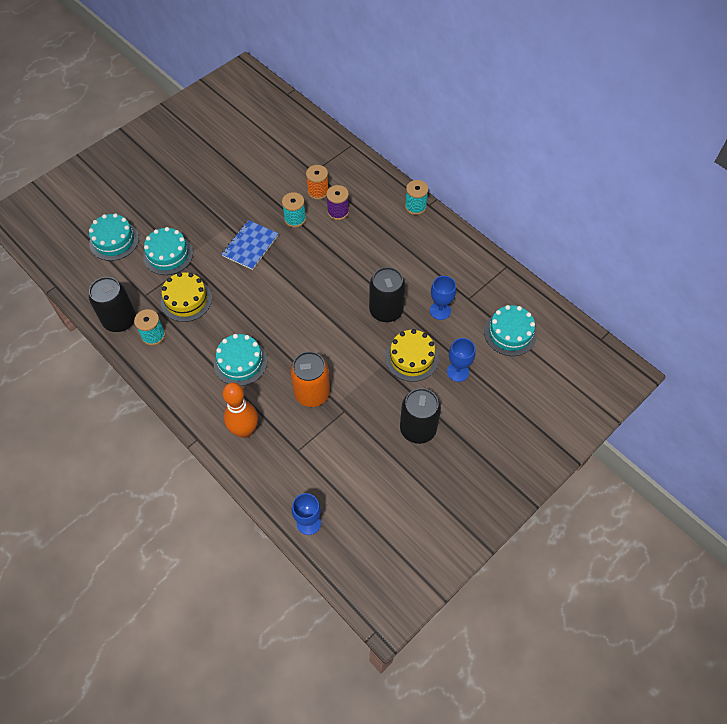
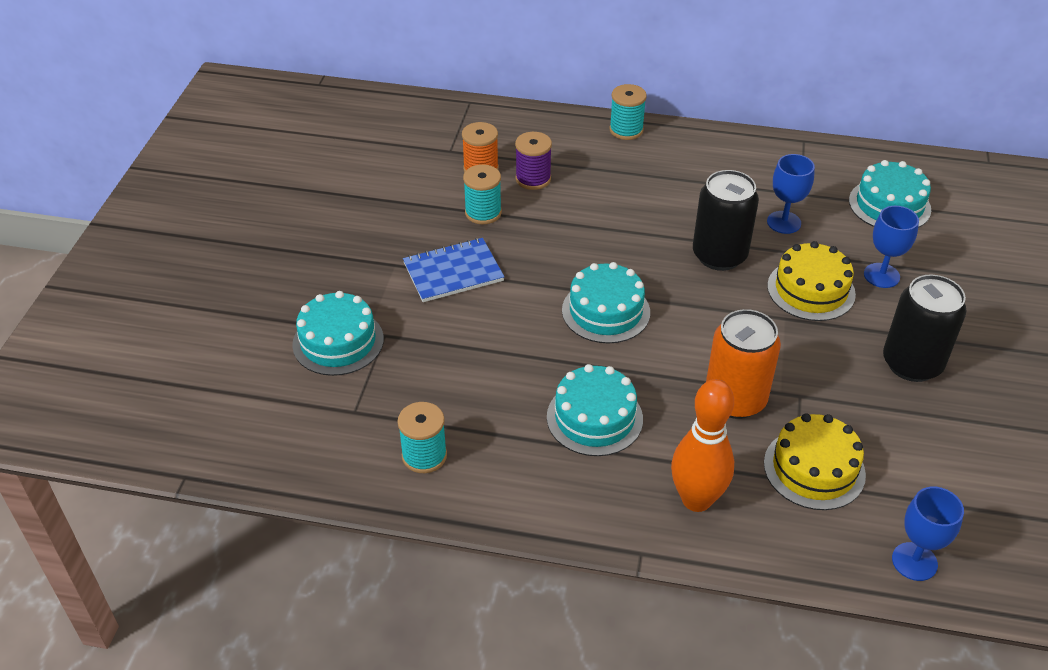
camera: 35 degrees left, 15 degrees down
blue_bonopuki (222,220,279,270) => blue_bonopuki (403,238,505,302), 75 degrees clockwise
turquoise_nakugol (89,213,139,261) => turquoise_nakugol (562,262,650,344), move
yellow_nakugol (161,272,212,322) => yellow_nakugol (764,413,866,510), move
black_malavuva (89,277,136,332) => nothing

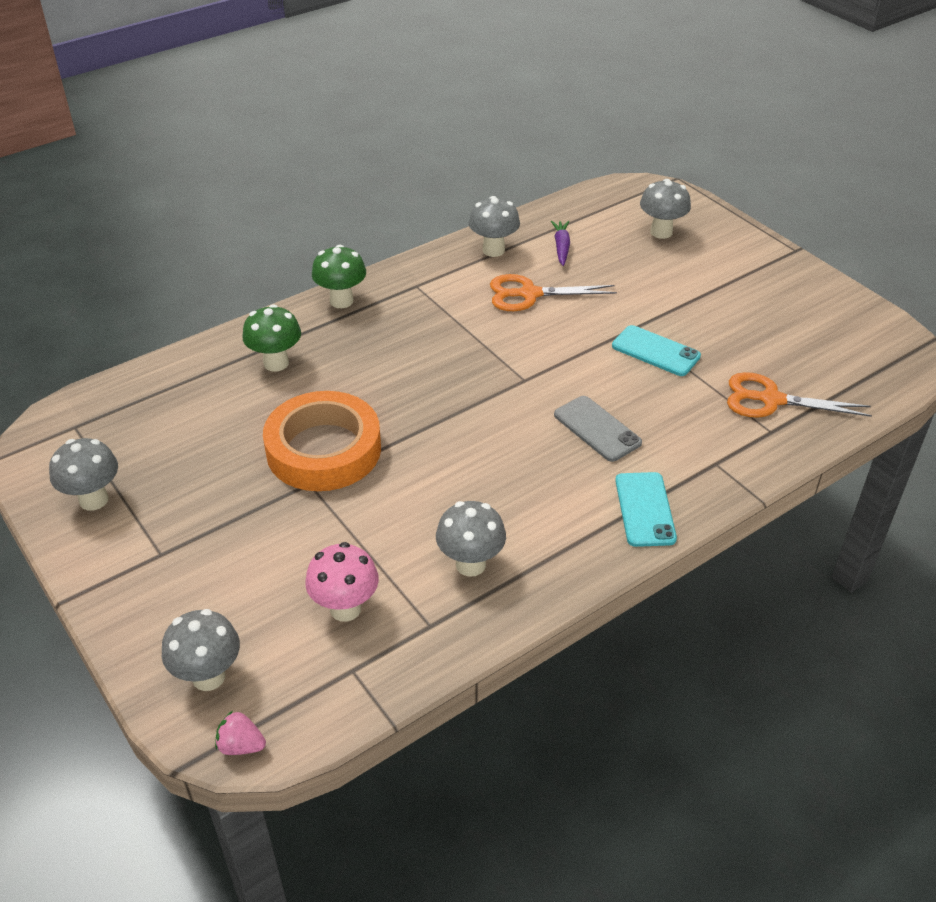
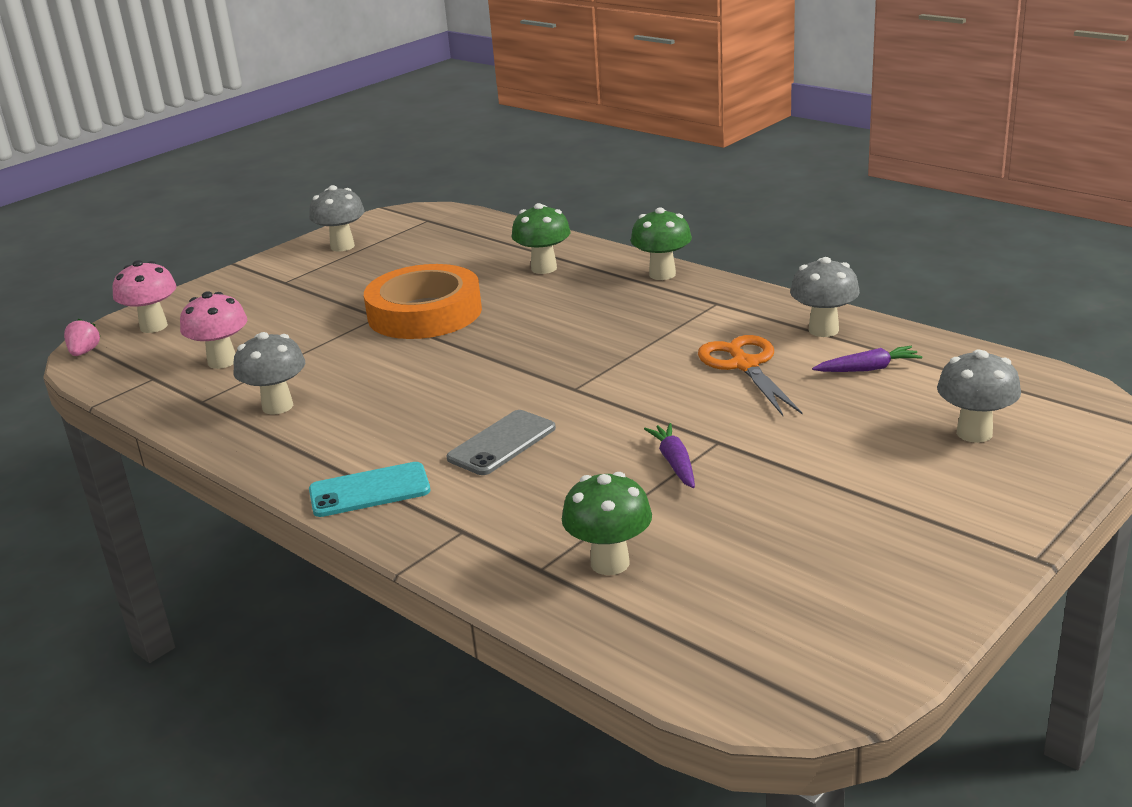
camera: 80 degrees right, 15 degrees down
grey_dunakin (162,609,240,691) => pink_dunakin (112,260,177,333)
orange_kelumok (727,372,872,418) => green_dunakin (562,472,652,575)
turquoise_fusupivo (612,325,701,376) => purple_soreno (644,423,695,488)

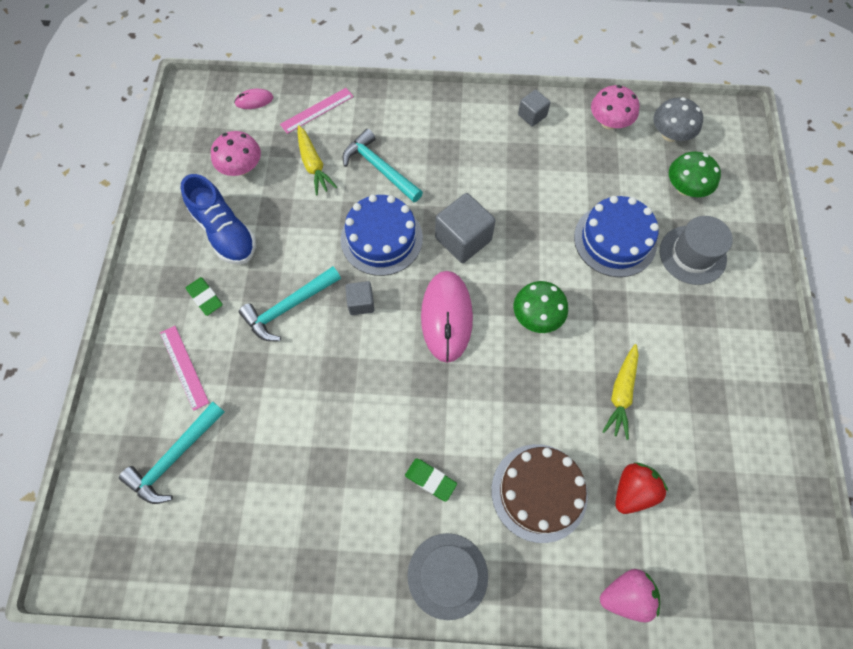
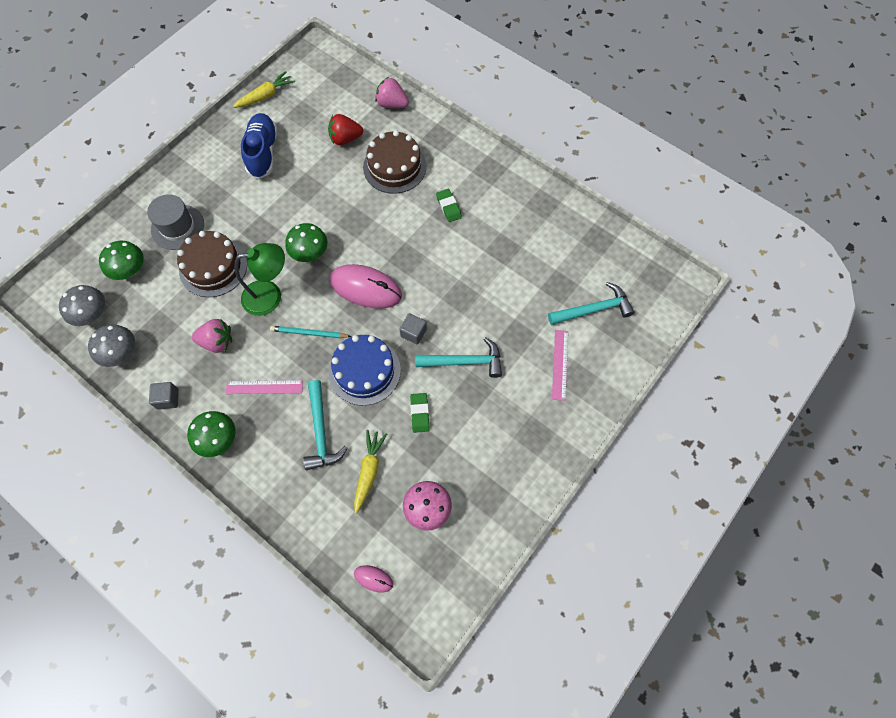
camera: 145 degrees left, 0 degrees up
pink_dunakin (591,85,639,130) => grey_dunakin (88,324,135,367)
blue_nakugol (574,196,659,277) => brown_nakugol (177,231,247,297)
nothing => green_dunakin (187,411,236,457)
nothing => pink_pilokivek (192,319,232,353)
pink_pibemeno (280,88,354,134) => pink_pibemeno (226,380,303,394), move
yellow_soreno (602,344,639,440) => yellow_soreno (233,71,295,108), move
nothing => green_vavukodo (234,243,285,316)
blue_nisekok (181,174,256,265) => blue_nisekok (241,113,278,179), move
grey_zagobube (435,193,496,263) => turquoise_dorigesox (270,326,352,338)
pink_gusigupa (421,271,473,363) => pink_gusigupa (329,264,402,309), 75 degrees clockwise
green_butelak (186,277,223,316) => green_butelak (410,393,430,433), move
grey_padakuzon (408,533,488,620) => nothing

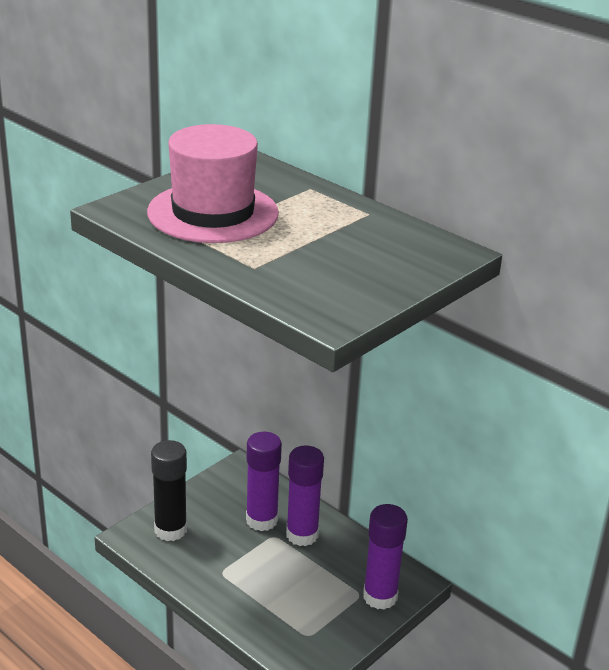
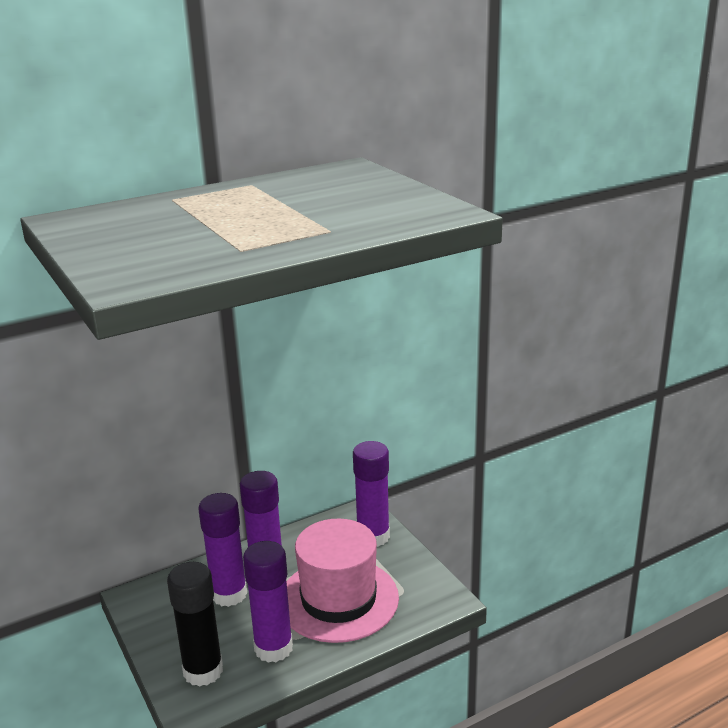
camera: 70 degrees left, 5 degrees down
nothing => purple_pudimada (243,541,293,663)
pink_padakuzon (147,124,279,243) => pink_padakuzon (286,519,399,643), move

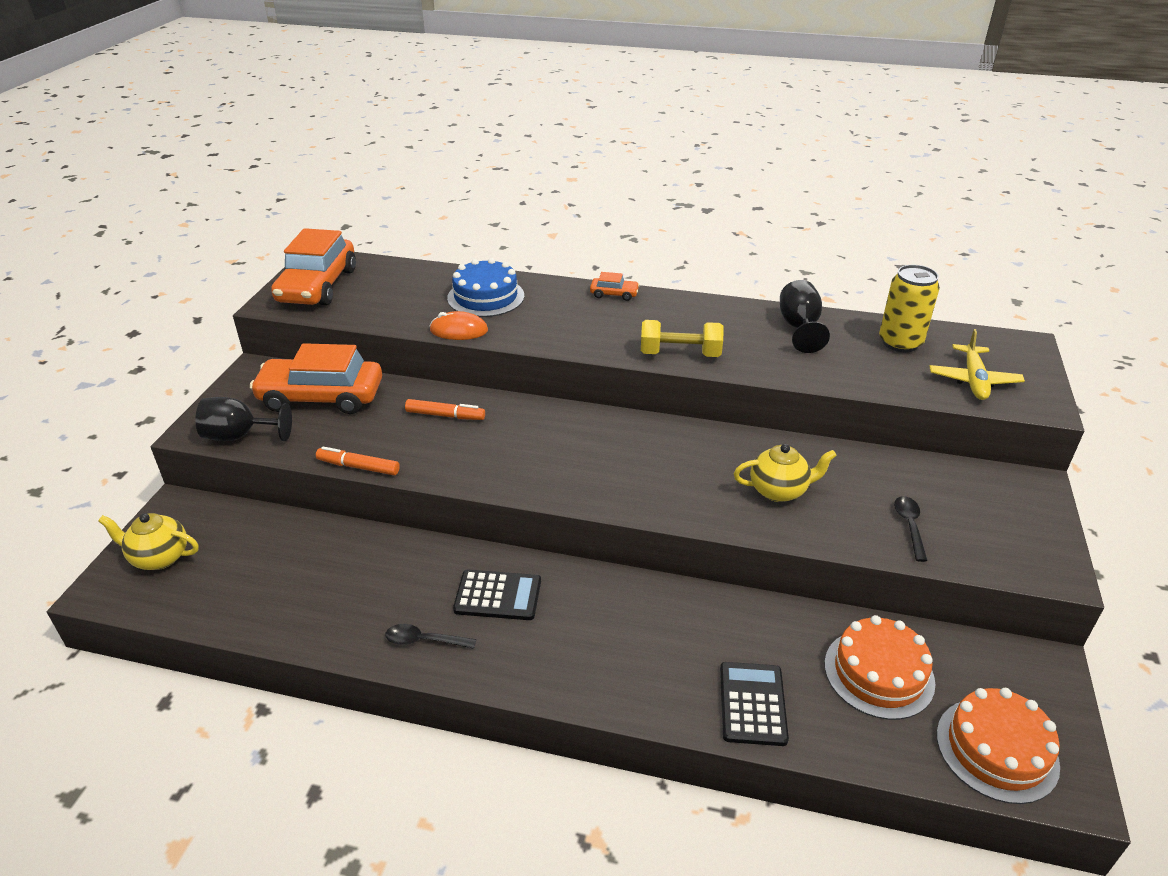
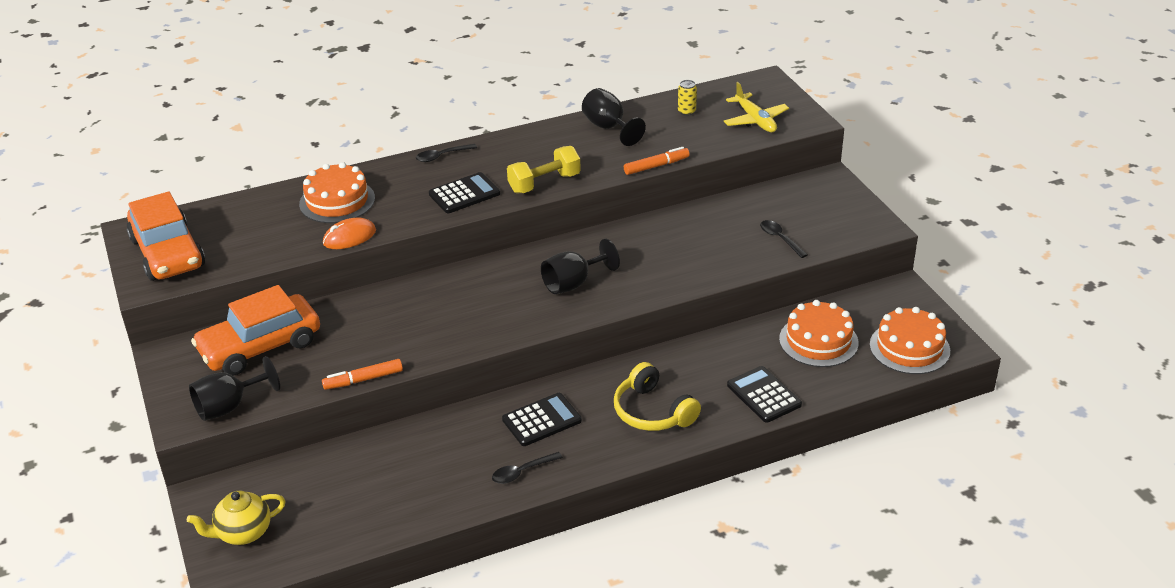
camera: 35 degrees left, 0 degrees up
blue_nakugol (447,258,524,317) => orange_nakugol (299,162,375,223)
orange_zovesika (590,272,640,301) => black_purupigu (416,144,477,162)
nothing => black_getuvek (429,172,500,213)
nothing => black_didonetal (541,239,620,294)
nothing => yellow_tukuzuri (614,362,701,431)
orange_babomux (405,399,485,420) => orange_babomux (624,147,690,175), move
yellow_malavuva (879,265,940,352) => yellow_malavuva (678,80,697,116), x0.50
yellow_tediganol (734,444,837,502) => nothing

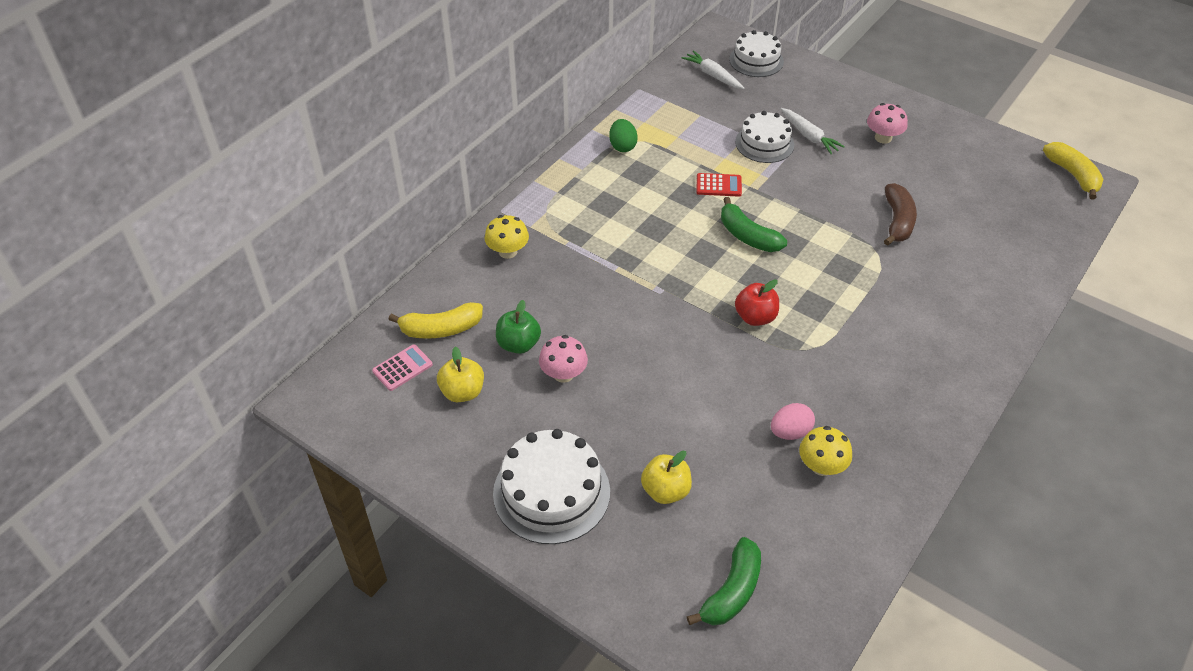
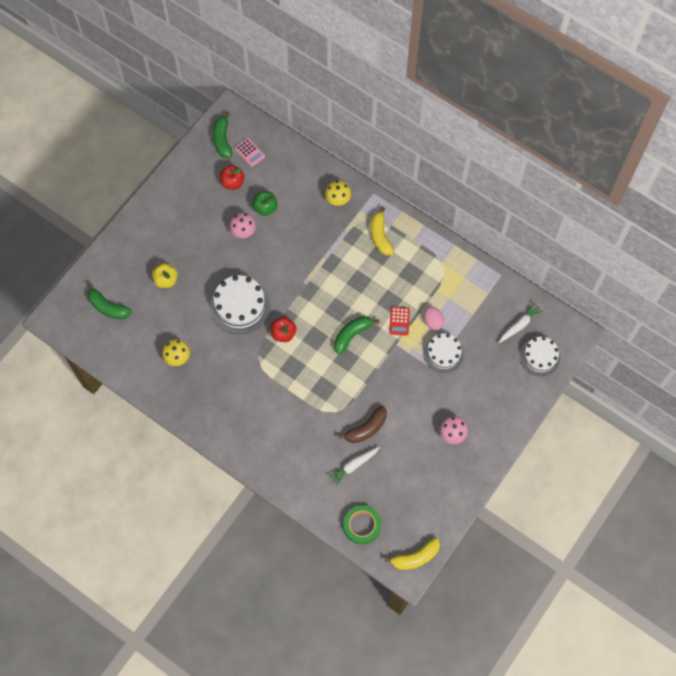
camera: 90 degrees right, 20 degrees up
white_nakugol (493,429,610,544) => white_nakugol (210,275,270,334), move
nothing => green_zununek (213,112,232,158)
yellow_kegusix (437,347,484,402) => red_kegusix (220,165,245,190)
white_soreno (781,108,845,154) => white_soreno (328,447,380,486), move
brown_zununek (884,183,917,246) => brown_zununek (338,406,387,443), 45 degrees counterclockwise
nothing => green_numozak (344,505,381,544)
yellow_zununek (388,302,483,339) => yellow_zununek (370,206,394,256), move
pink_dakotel (771,403,815,440) => pink_dakotel (424,306,444,330), move
green_dakotel (609,119,638,152) => nothing

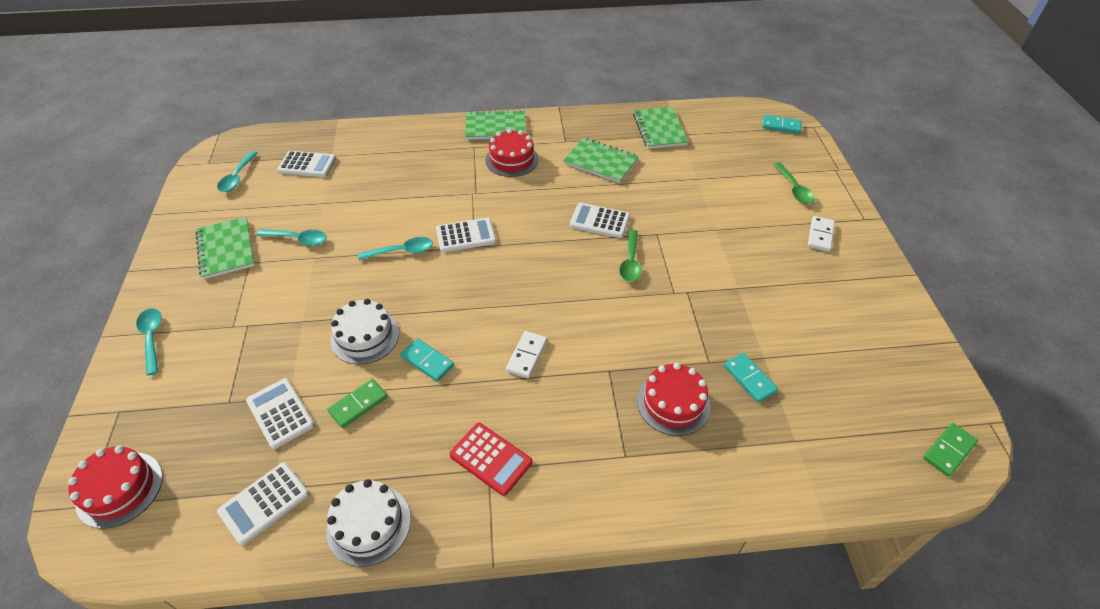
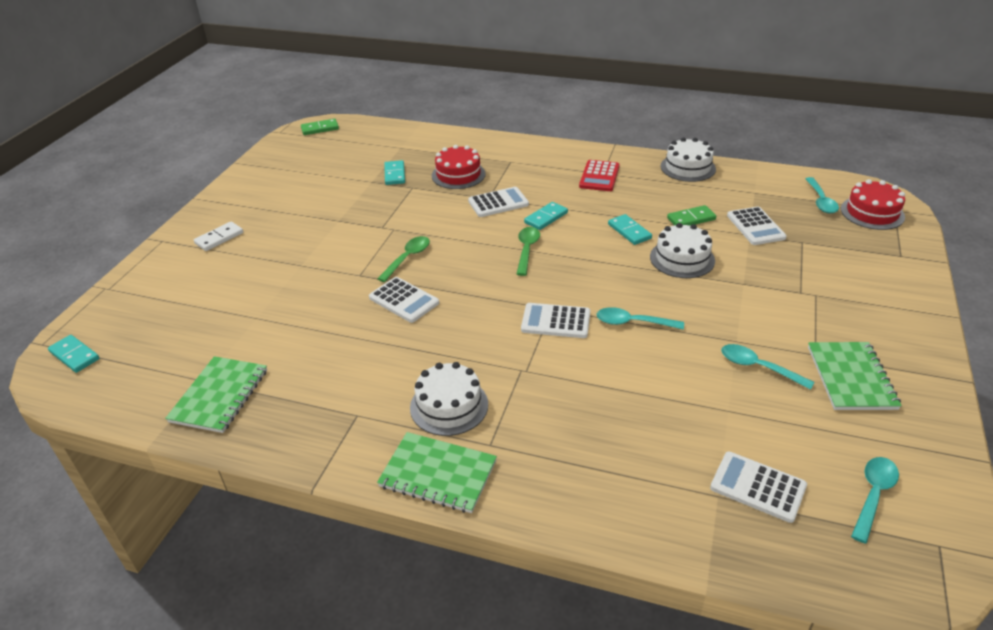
camera: 155 degrees left, 10 degrees down
red_nakugol (485,129,539,177) => white_nakugol (410,362,488,436)
white_getuvek (217,462,309,545) => white_getuvek (468,187,529,217), move
green_purupigu (773,162,815,204) => green_purupigu (517,227,540,276), move
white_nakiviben (506,331,547,379) => turquoise_nakiviben (524,202,568,230)
red_getuvek (450,423,532,496) => red_getuvek (579,160,620,191), 135 degrees counterclockwise
turquoise_purupigu (136,308,162,375) => turquoise_purupigu (805,177,839,214), move
green_bonopuki (563,138,639,183) => nothing

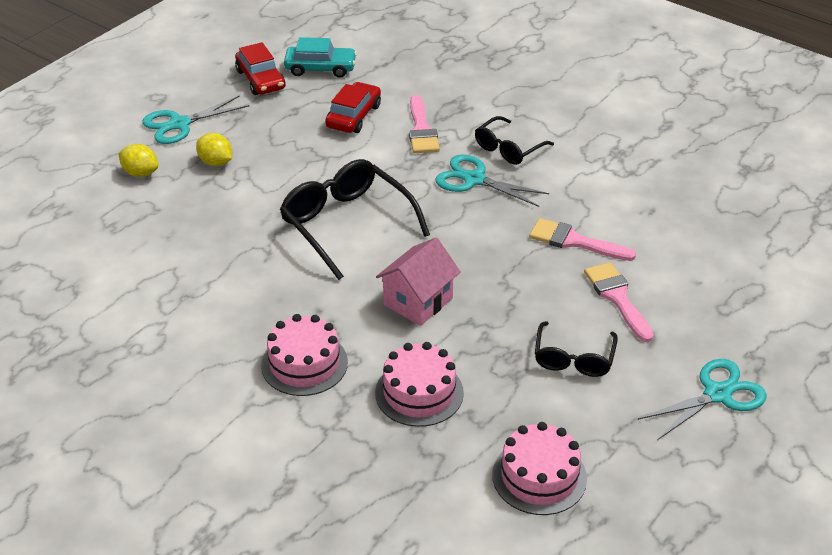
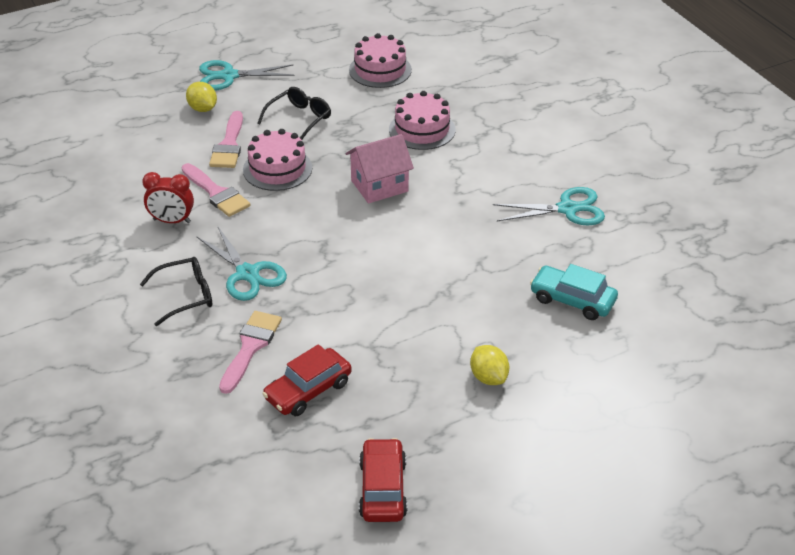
camera: 155 degrees left, 0 degrees up
nothing => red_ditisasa (142,172,194,223)
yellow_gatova (119,144,158,177) => yellow_gatova (186,82,217,112), move
pink_nakugol (261,314,348,396) => pink_nakugol (243,129,312,191), move
turquoise_kelumok (142,95,249,144) => turquoise_kelumok (493,187,605,225), move
turquoise_zovesika (284,37,357,78) => turquoise_zovesika (530,264,618,320), move
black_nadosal (280,159,430,280) => nothing

